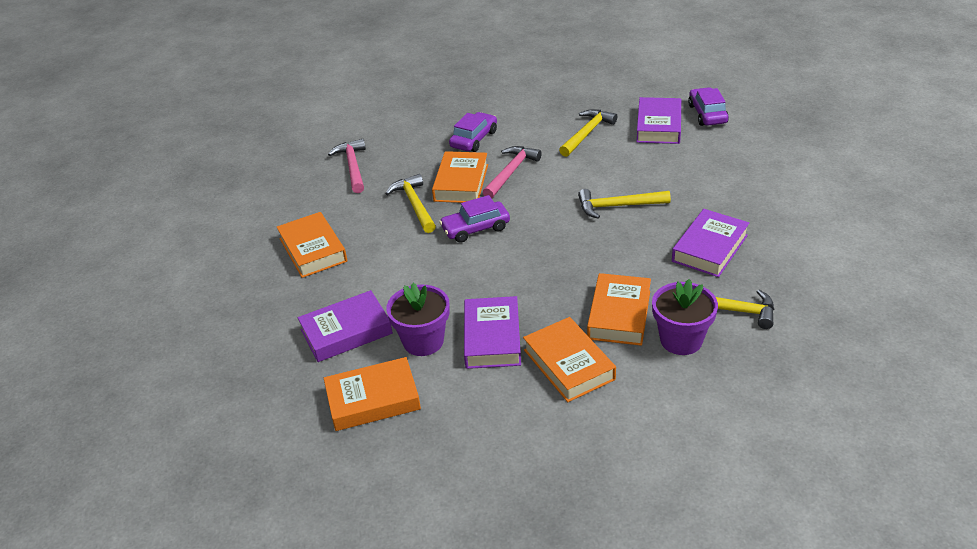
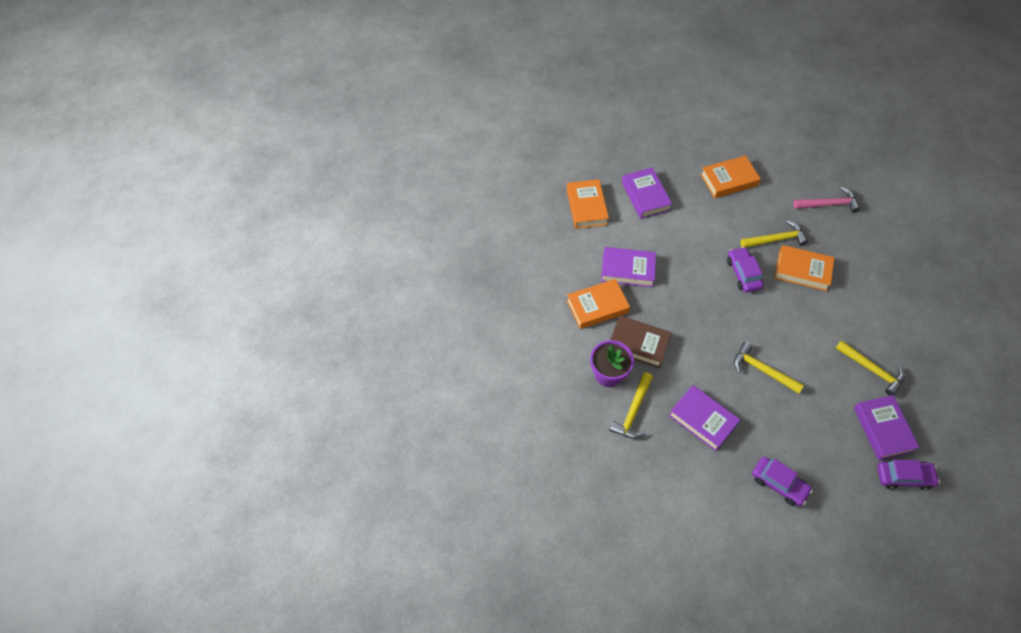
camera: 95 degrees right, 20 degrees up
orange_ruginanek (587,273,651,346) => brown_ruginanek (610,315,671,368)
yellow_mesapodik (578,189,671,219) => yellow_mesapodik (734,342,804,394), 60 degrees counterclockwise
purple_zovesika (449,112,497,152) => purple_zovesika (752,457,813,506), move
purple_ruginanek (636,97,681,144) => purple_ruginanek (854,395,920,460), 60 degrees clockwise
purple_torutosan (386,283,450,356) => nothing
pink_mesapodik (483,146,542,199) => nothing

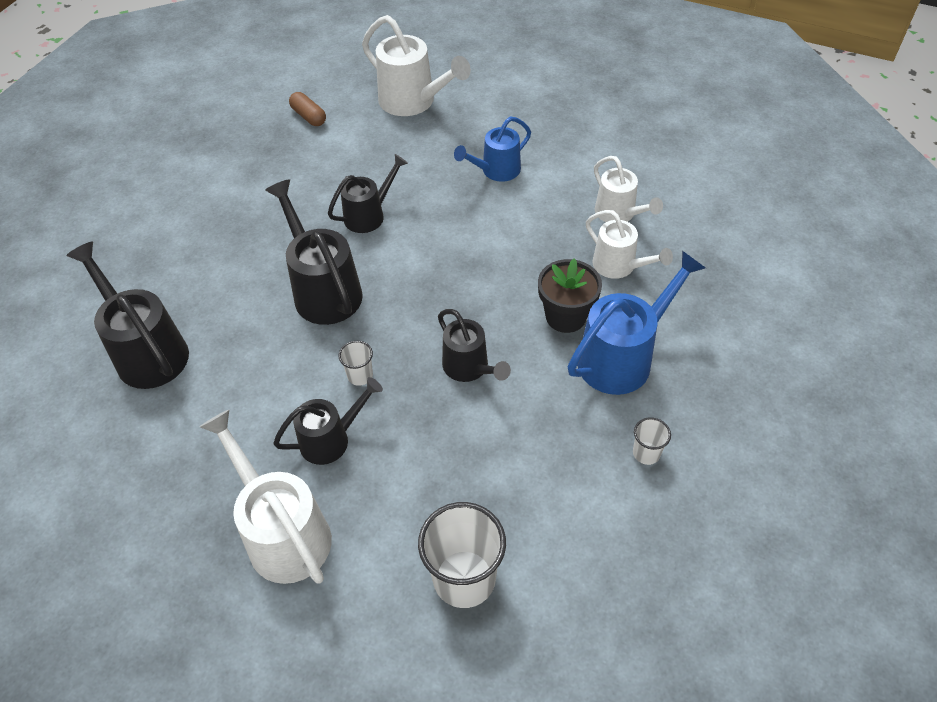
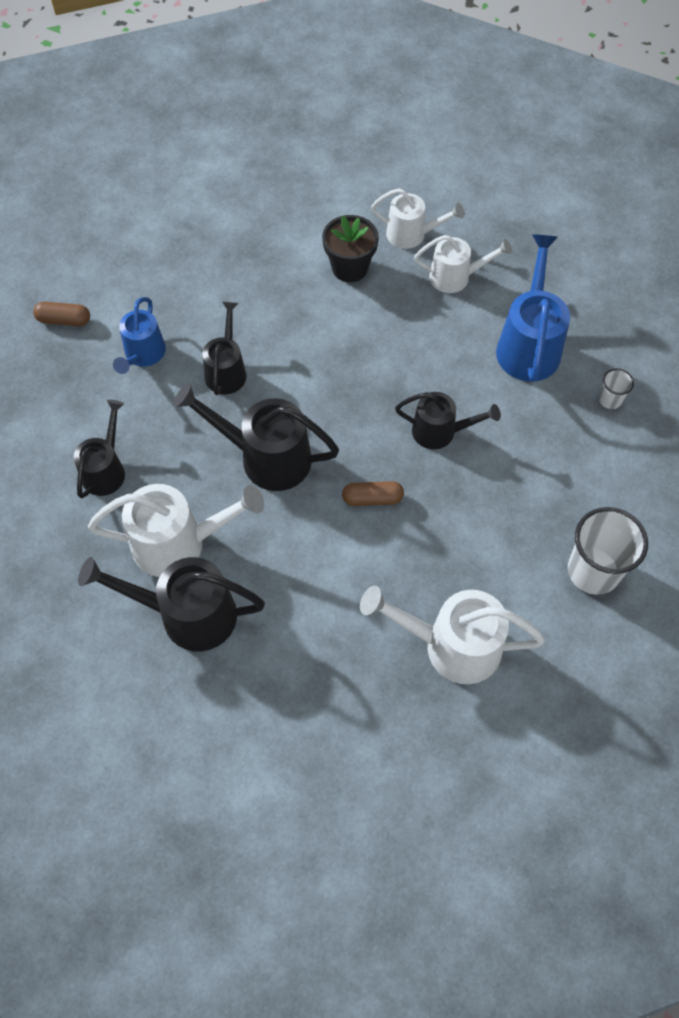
camera: 45 degrees left, 10 degrees up
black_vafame (273,377,383,465) => black_vafame (74,400,125,498), move
white_vafame (362,15,471,116) => white_vafame (88,484,264,577), move
blue_vafame (454,116,531,182) => blue_vafame (113,297,166,374), move
black_torutosan (538,258,602,333) => black_torutosan (322,215,379,282), move
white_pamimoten (339,341,373,386) => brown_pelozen (342,481,404,506)

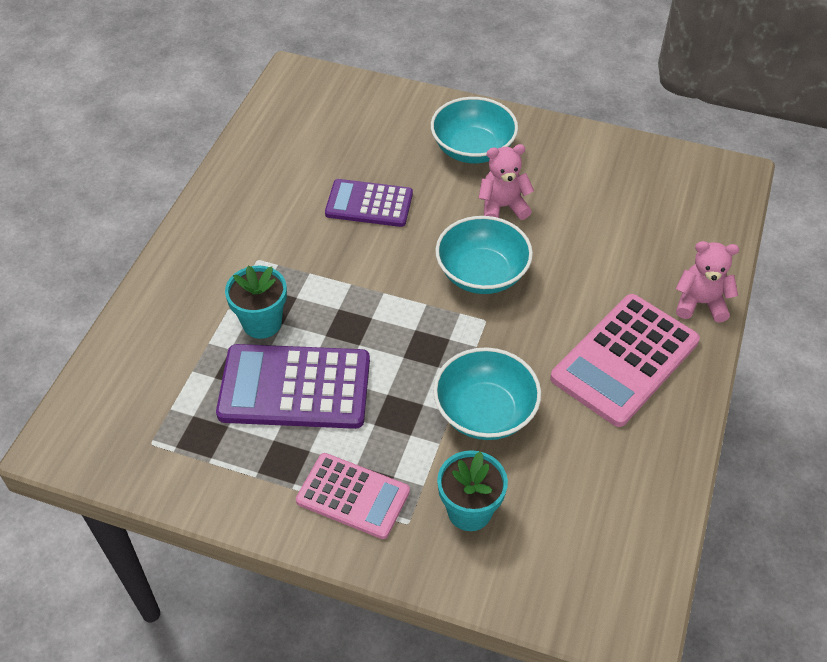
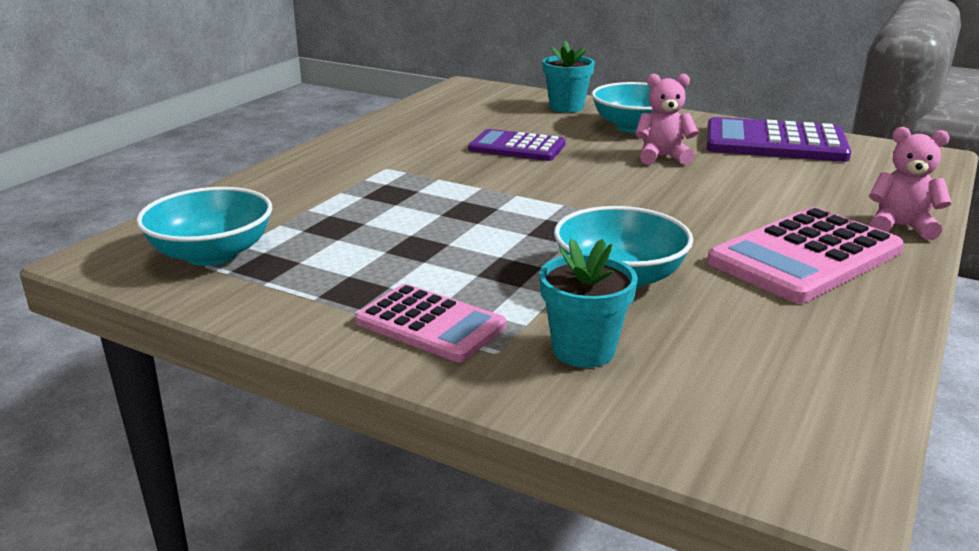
camera: 10 degrees right, 25 degrees down
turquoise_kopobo (435,216,533,294) => turquoise_kopobo (136,187,272,266), move
turquoise_torutosan (225,265,287,339) => turquoise_torutosan (543,41,595,113), move
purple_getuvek (216,344,370,429) => purple_getuvek (707,117,851,162), move

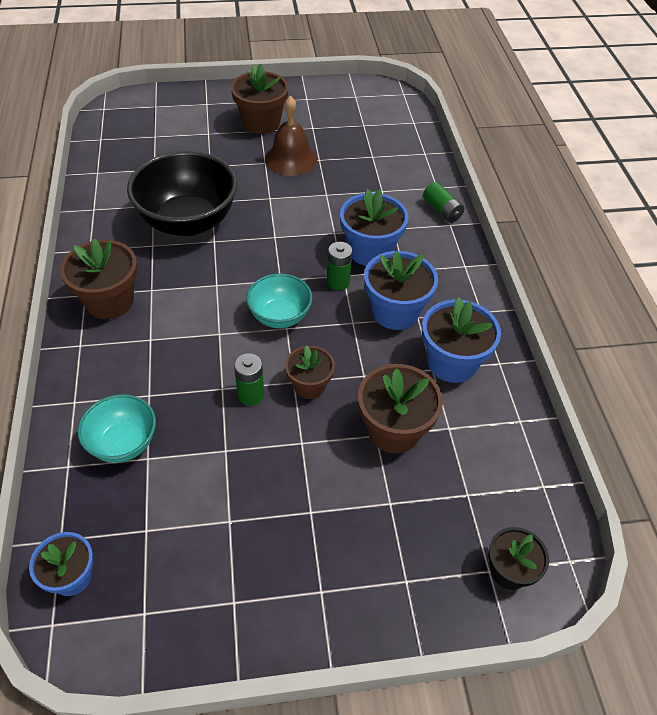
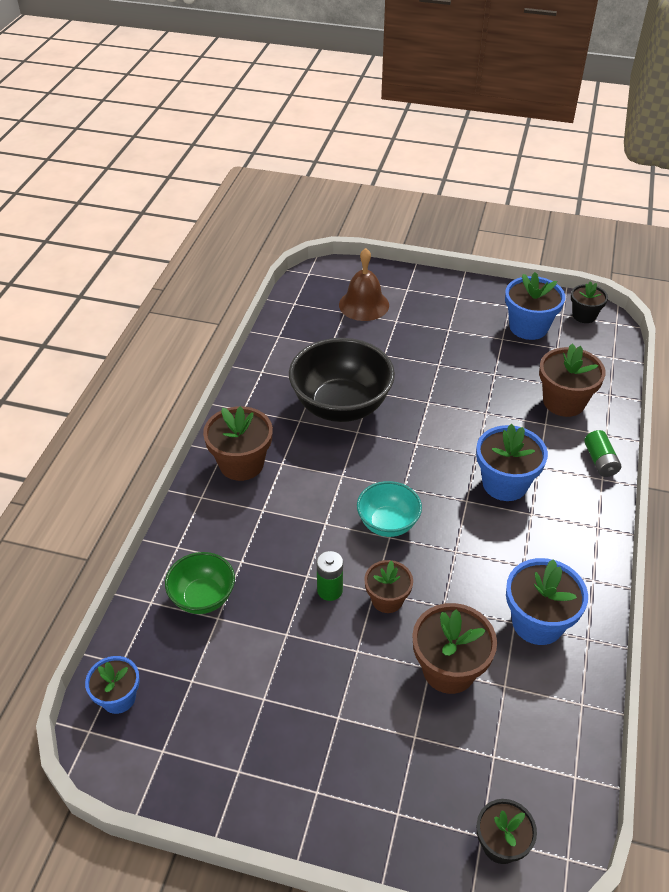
camera: 25 degrees right, 5 degrees down
turquoise_kopobo (78,394,156,463) => green_kopobo (165,552,235,614)
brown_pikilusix (265,96,317,176) => brown_pikilusix (339,248,389,321), move
blue_torutosan (364,251,438,330) => blue_torutosan (505,272,565,340), move
brown_torutosan (231,64,289,134) => brown_torutosan (539,343,606,417), move
nothing => black_torutosan (571,281,608,323)
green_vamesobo (327,242,352,290) => nothing

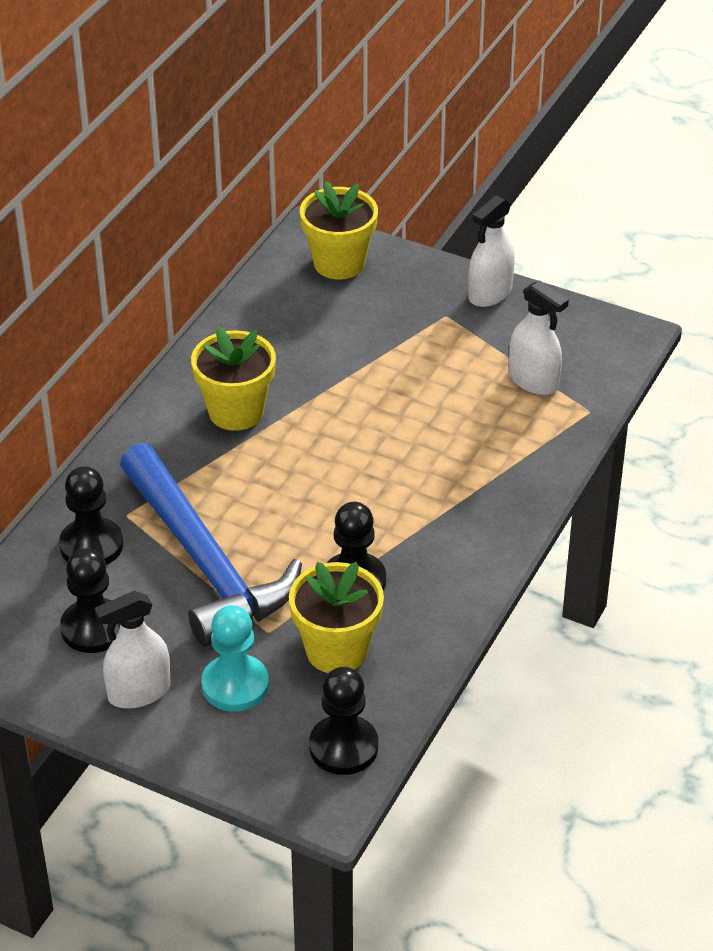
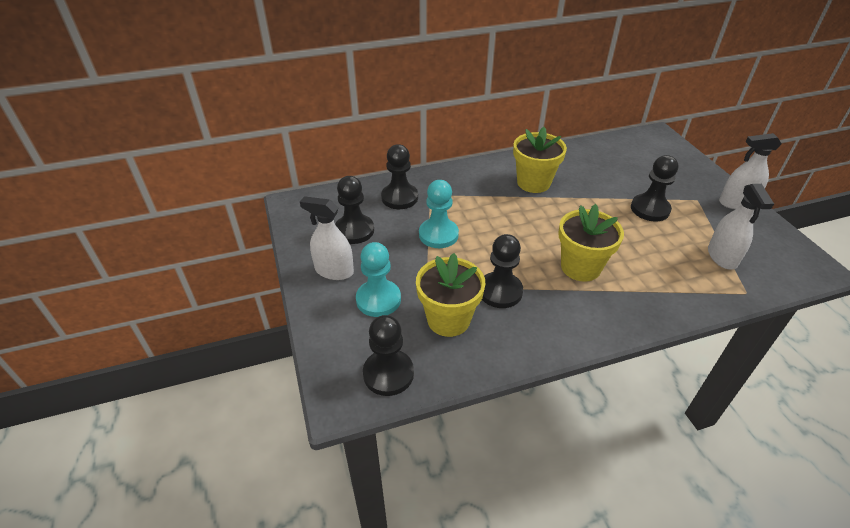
camera: 45 degrees right, 0 degrees up
blue_mesapodik (120,443,302,647) => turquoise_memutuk (419,180,459,248)
yellow_torutosan (300,181,378,279) => yellow_torutosan (558,204,624,282), move
nothing => black_memutuk (631,155,678,221)

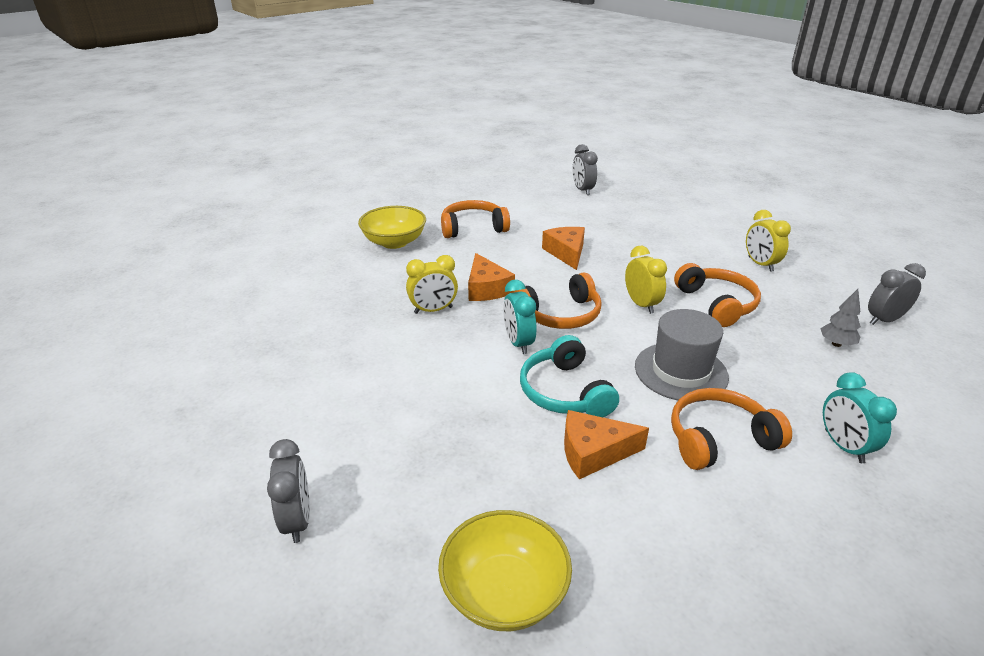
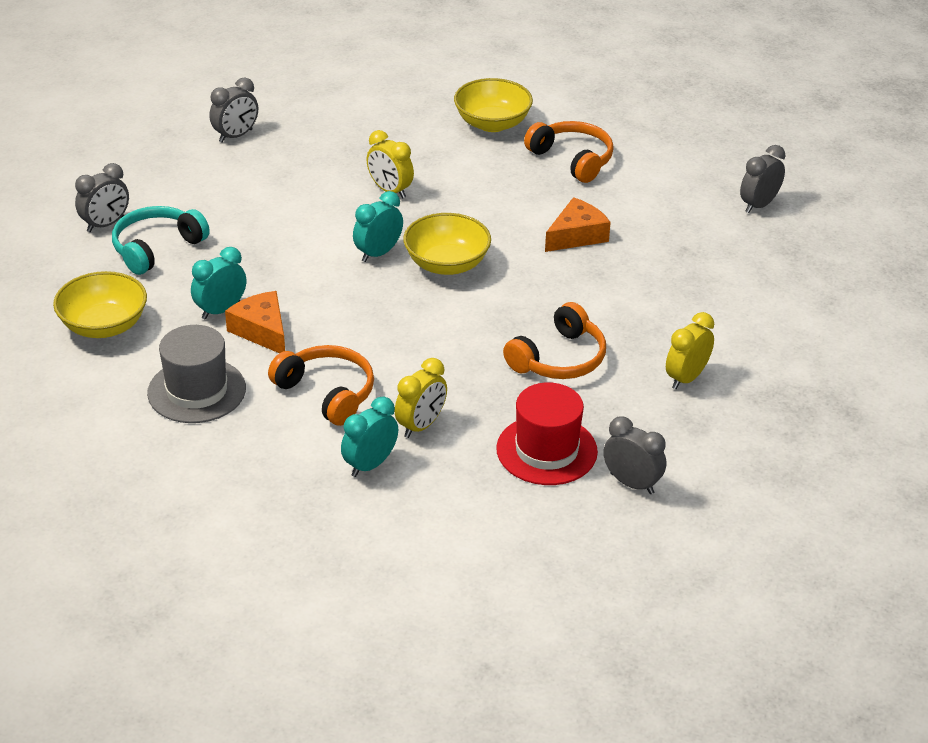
camera: 60 degrees right, 5 degrees up
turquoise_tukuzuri (520,335,619,417) => turquoise_tukuzuri (112,206,210,275), move
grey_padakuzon (635,309,729,402) => grey_padakuzon (147,325,246,423), move
nothing => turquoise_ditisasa (191,247,246,319)
nothing => grey_ditisasa (209,77,258,143)
yellow_ditisasa (625,246,667,314) => yellow_ditisasa (395,358,447,438), move
orange_tukuzuri (514,272,602,329) => yellow_kopobo (403,213,491,275)
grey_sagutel (821,289,861,347) => red_padakuzon (496,383,598,485)
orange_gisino (468,253,515,301) => nothing

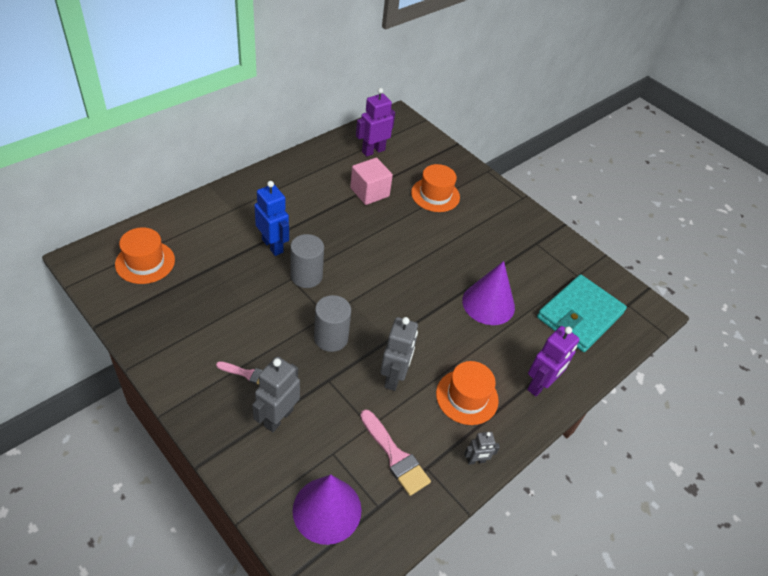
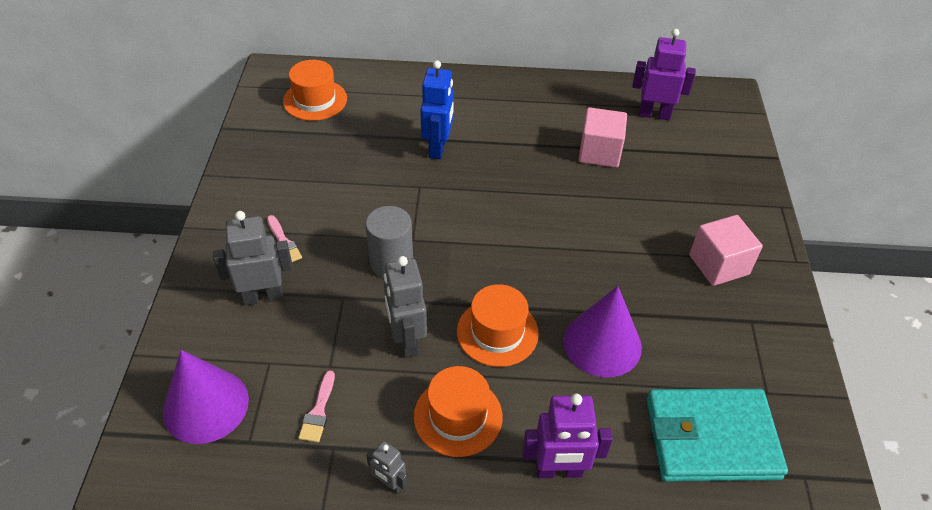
camera: 50 degrees right, 0 degrees up
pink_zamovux (360,410,431,496) => pink_zamovux (298,370,335,442), x0.61
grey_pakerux (380,317,418,391) => grey_pakerux (384,256,427,358), 105 degrees clockwise
orange_padakuzon (411,164,460,212) => orange_padakuzon (457,284,539,367), move
nothing => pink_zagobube (689,215,763,286)
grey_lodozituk (290,234,324,288) => nothing

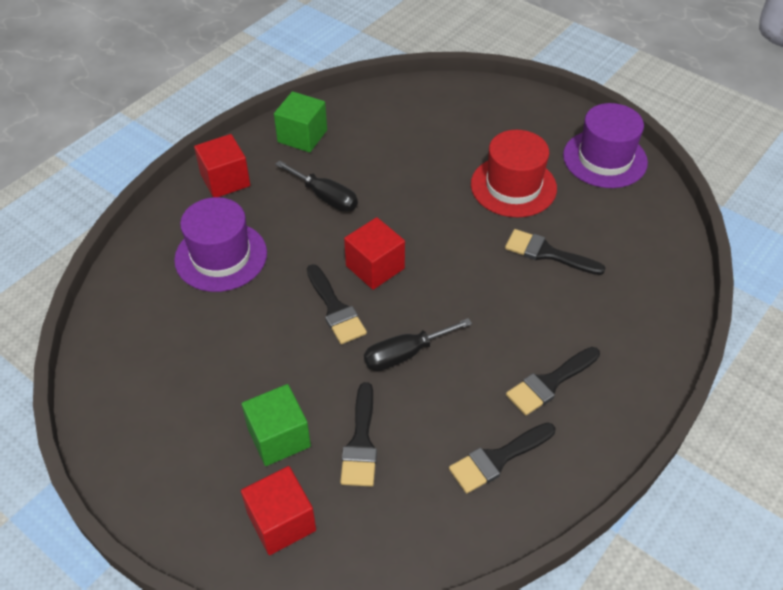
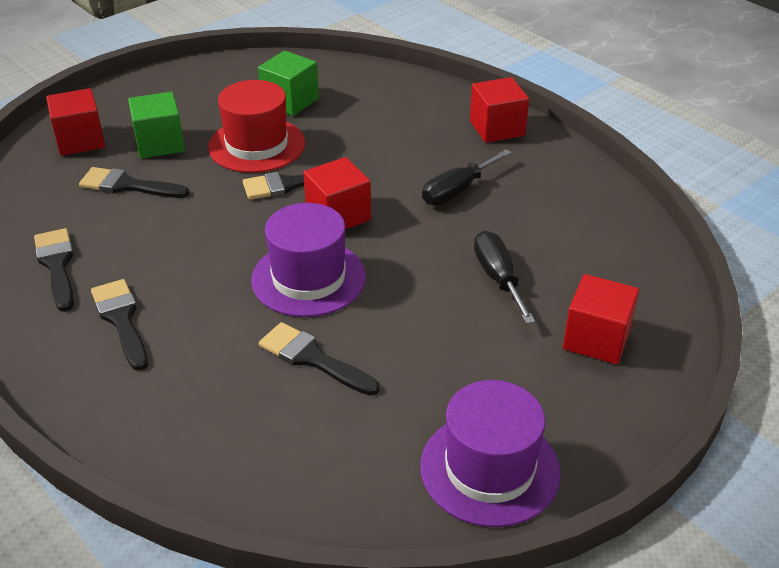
camera: 100 degrees right, 10 degrees down
red_padakuzon (471,130,557,217) => red_padakuzon (208,80,305,173), move
purple_padakuzon (174,197,267,292) => purple_padakuzon (251,203,366,317), move
green_zagobube (274,91,327,152) => green_zagobube (258,51,319,116), move
black_zamovux (505,229,605,275) => black_zamovux (259,322,380,396), 90 degrees counterclockwise
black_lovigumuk (364,318,472,371) => black_lovigumuk (474,231,535,324), move
nothing => red_zagobube (563,274,639,364)

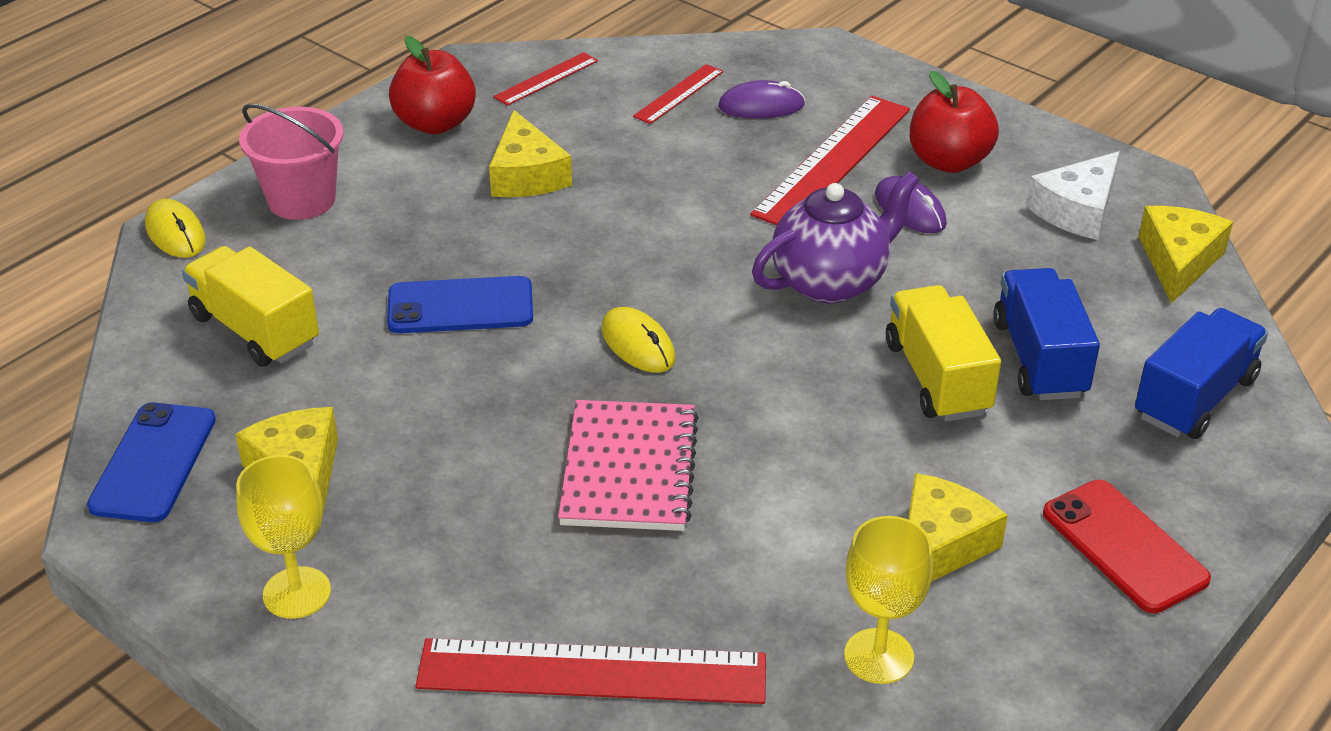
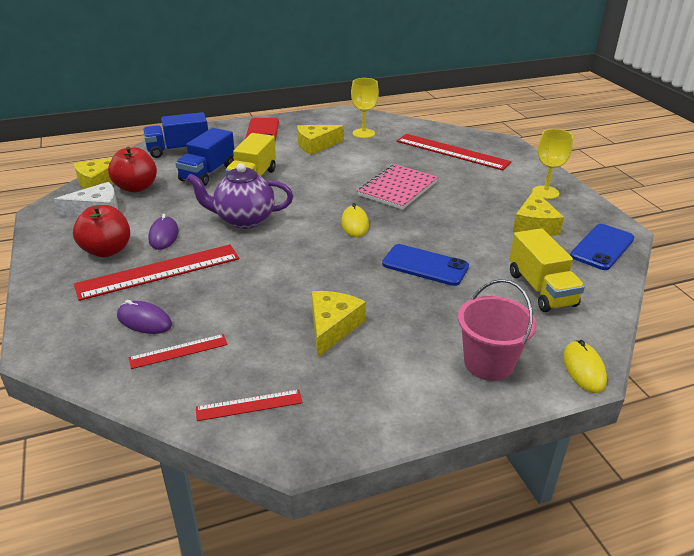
camera: 150 degrees left, 5 degrees down
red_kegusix (389,36,476,134) => red_kegusix (108,147,157,192), move

